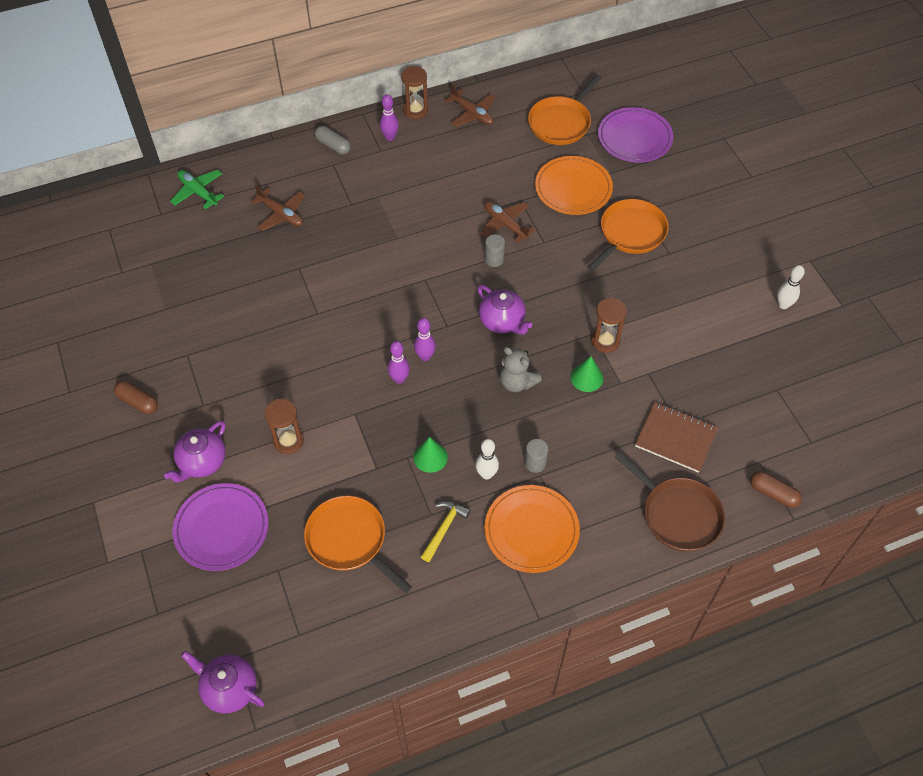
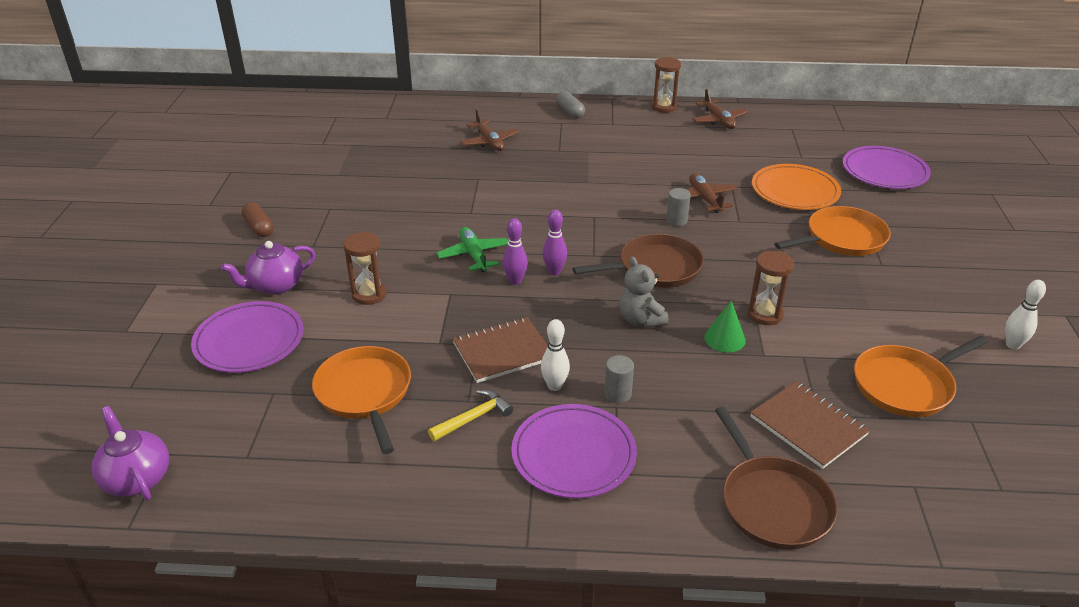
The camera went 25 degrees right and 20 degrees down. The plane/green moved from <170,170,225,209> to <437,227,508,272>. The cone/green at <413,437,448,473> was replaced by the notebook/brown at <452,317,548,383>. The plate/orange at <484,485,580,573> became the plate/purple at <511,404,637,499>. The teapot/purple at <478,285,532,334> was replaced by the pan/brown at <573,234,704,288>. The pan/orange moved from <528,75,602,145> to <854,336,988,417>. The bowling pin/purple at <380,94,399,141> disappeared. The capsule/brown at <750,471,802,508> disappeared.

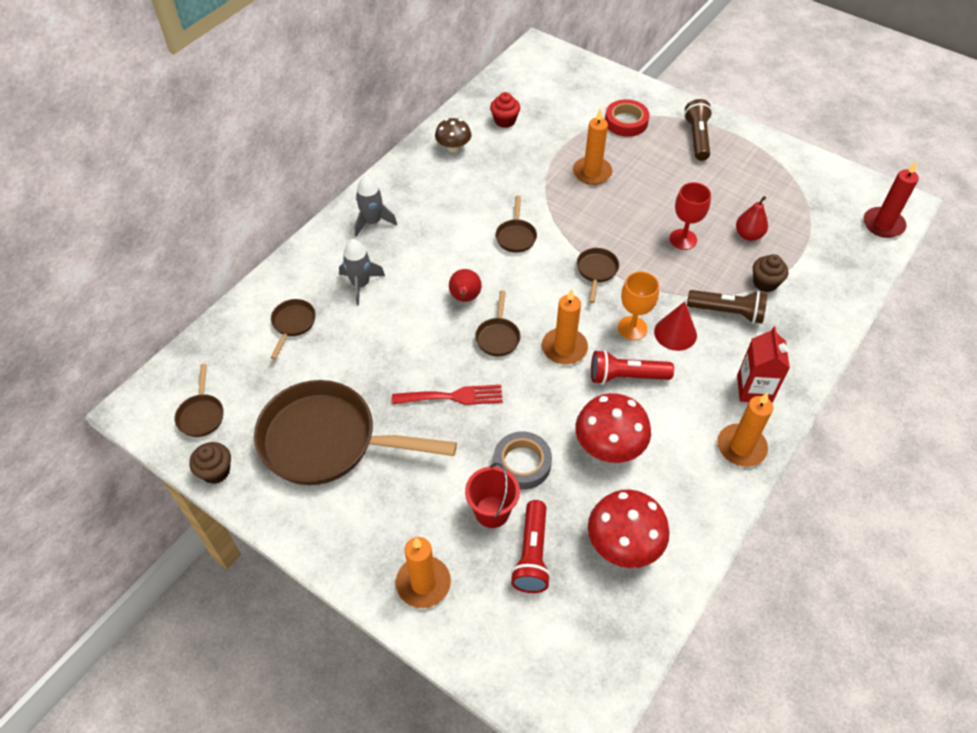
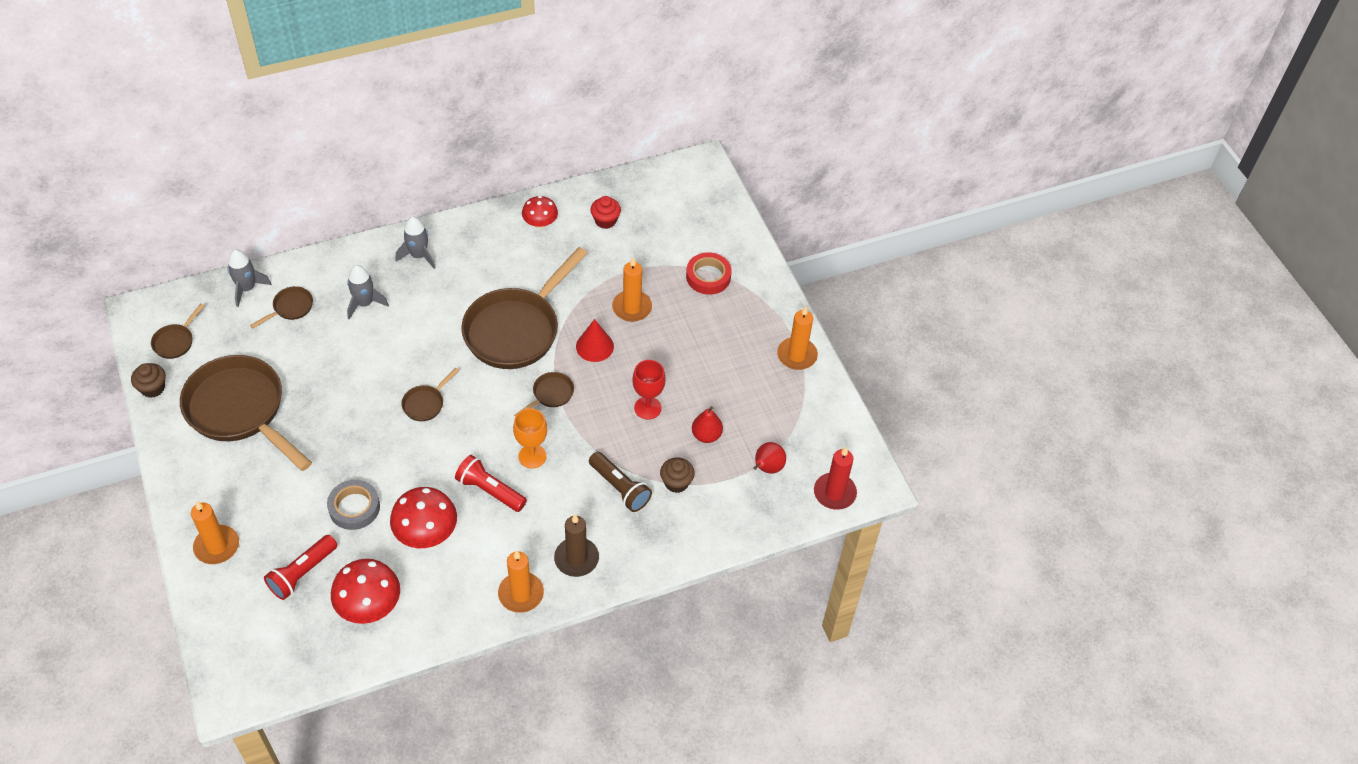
The camera went 30 degrees right and 0 degrees up. The rocket/grey at <228,250,272,307> appeared. The pan/brown at <496,196,537,253> changed to 2.39 times the size. The mushroom/brown at <435,118,472,152> became the mushroom/red at <522,196,558,229>. The carton/red at <737,326,790,403> was replaced by the candle/brown at <554,514,599,577>. The cone/red moved from <654,301,697,351> to <576,319,614,362>. The pear/red moved from <449,269,482,302> to <753,442,786,474>. The candle/orange moved from <542,289,588,365> to <777,306,818,370>. The fork/red at <392,385,503,405> disappeared. The bucket/red at <465,463,520,528> disappeared. The flashlight/brown at <684,99,712,161> disappeared.

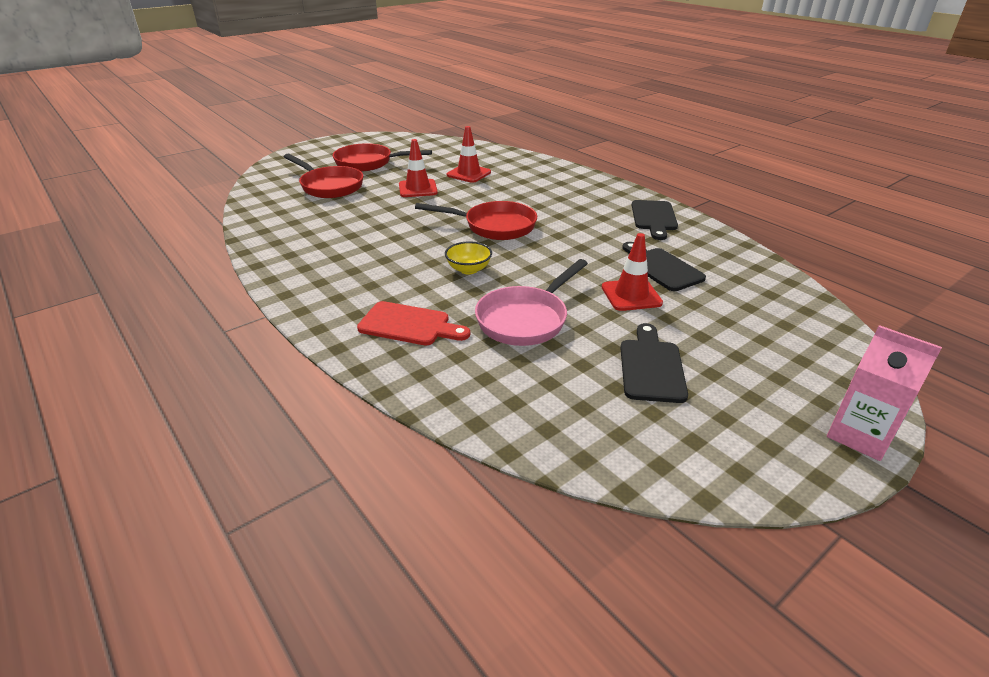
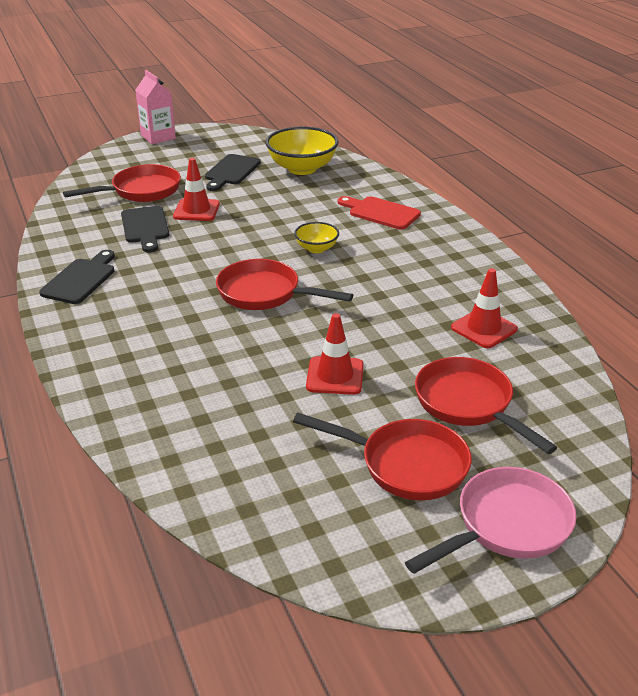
The camera went 165 degrees left and 0 degrees up. The pan/red at <63,164,181,202> appeared. The bowl/yellow at <265,127,338,175> appeared. The pan/pink moved from <475,259,588,346> to <405,467,576,574>. The traffic cone/red moved from <447,126,491,183> to <451,268,518,348>.

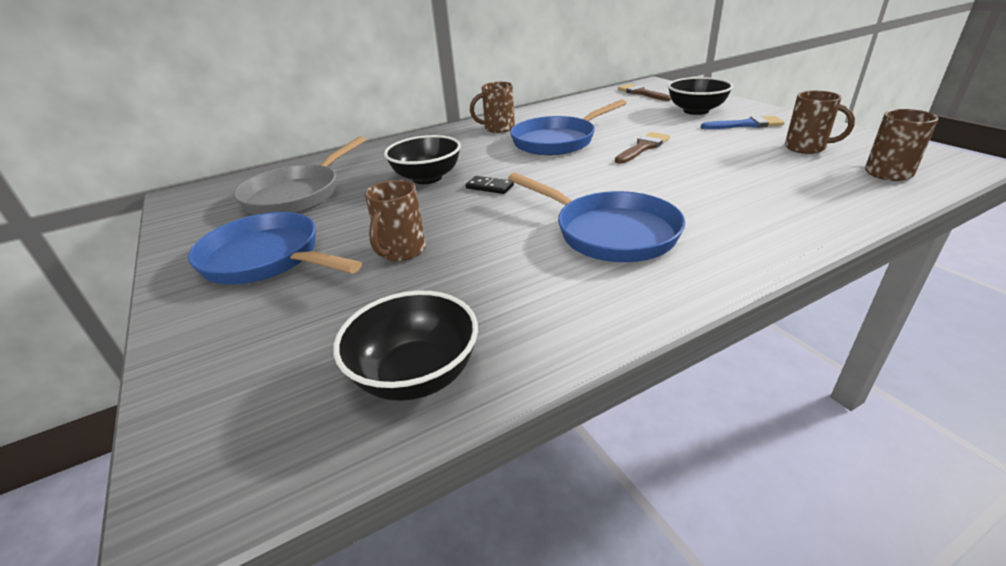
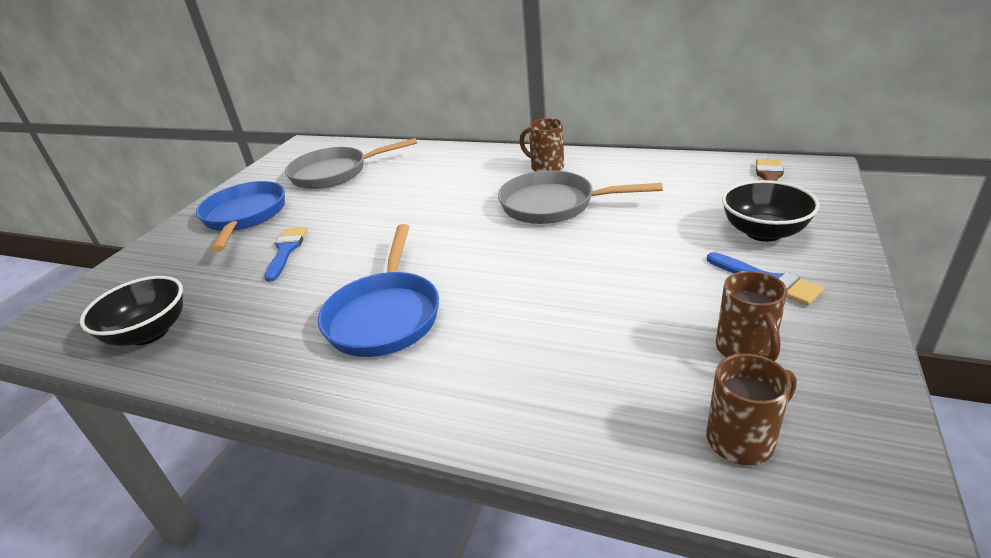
The camera went 50 degrees right and 0 degrees up. The mug/brown at <365,180,426,261> was replaced by the brush/blue at <264,227,307,282>. The pan/blue at <510,99,627,155> became the pan/grey at <498,170,663,224>. The bowl/black at <384,135,461,184> disappeared. The domino/black at <466,176,514,194> disappeared. The brush/brown at <615,132,670,164> disappeared.

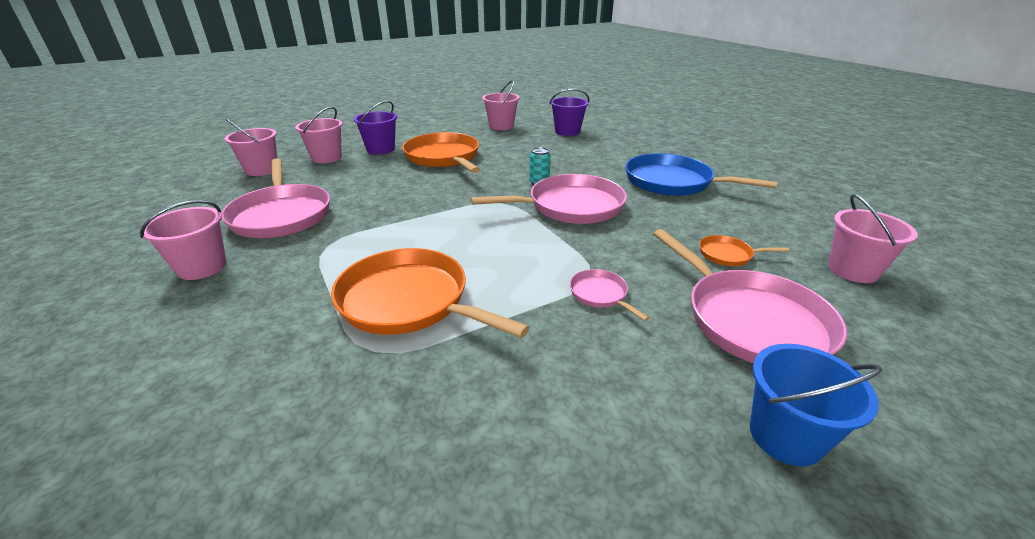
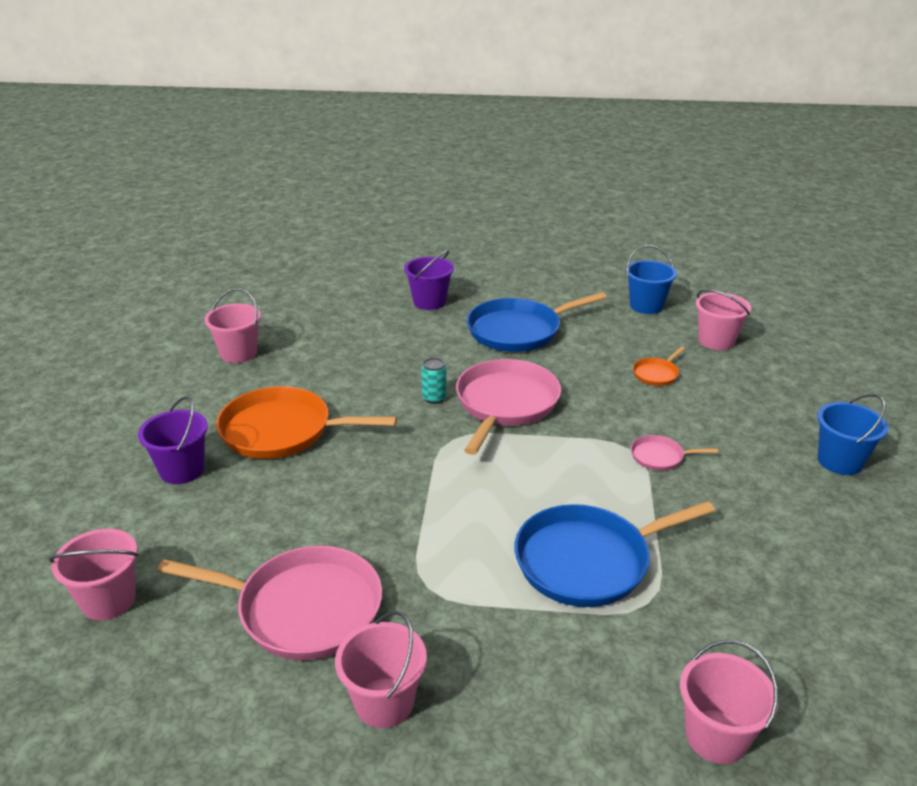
The camera went 55 degrees left and 0 degrees up. The bucket/purple moved from <550,88,589,136> to <404,250,454,310>. The pan/orange at <331,248,530,338> became the pan/blue at <514,501,715,607>. The bucket/blue at <626,245,677,314> appeared. The bucket/pink moved from <295,107,343,163> to <680,640,778,764>. The pan/pink at <653,229,847,363> disappeared.

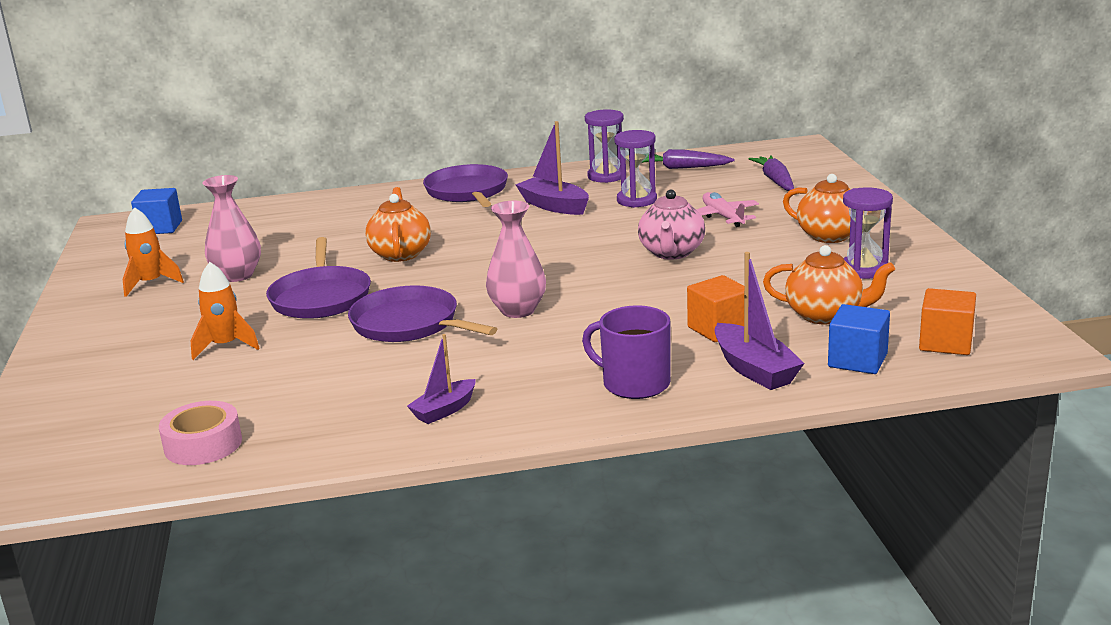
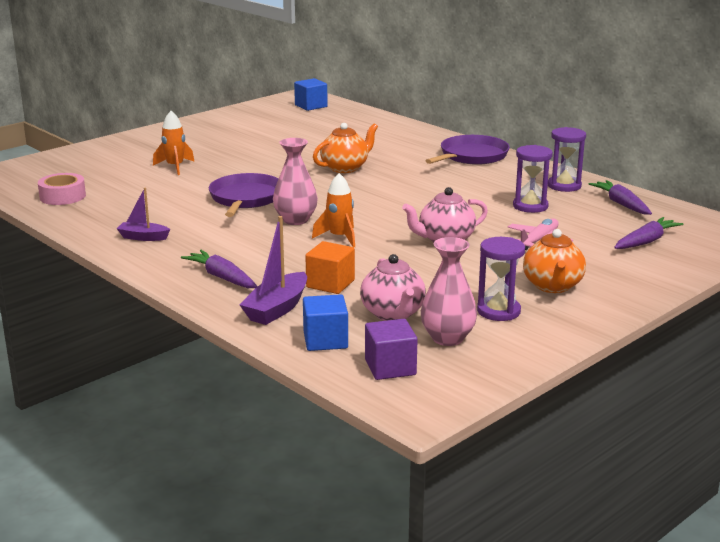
The camera went 55 degrees right and 0 degrees up. The mug/purple at <582,305,670,399> was replaced by the carrot/purple at <181,250,258,288>. The rocket/orange moved from <123,207,184,297> to <312,173,355,247>. The teapot/orange at <763,245,895,324> became the teapot/pink at <360,254,426,321>. The cube/orange at <919,288,976,355> became the cube/purple at <365,319,418,380>. The vase/pink moved from <203,175,261,282> to <421,237,477,346>. The pan/purple at <266,237,371,319> disappeared. The boat/purple at <515,121,589,215> disappeared.

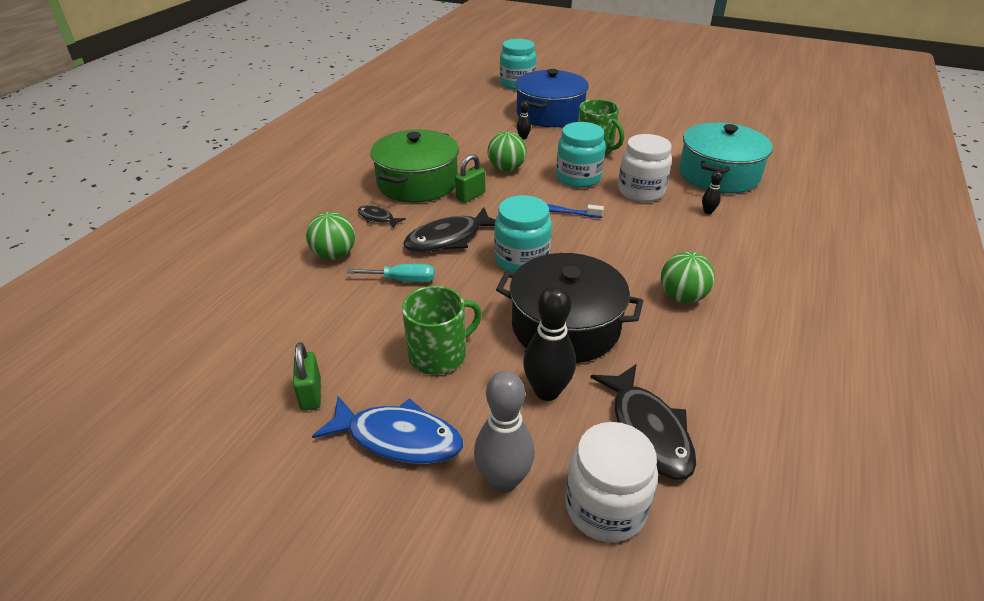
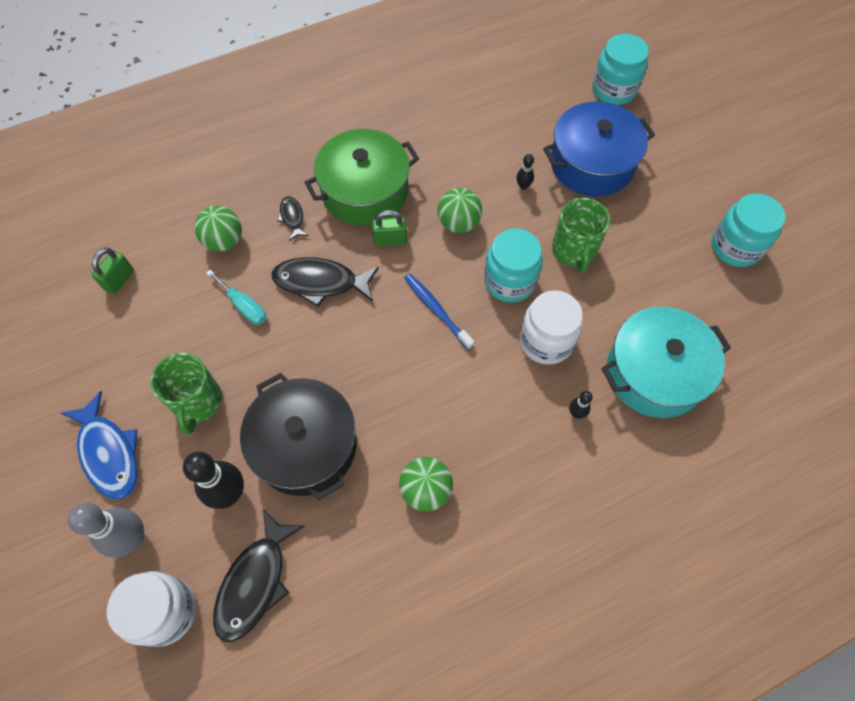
The camera went 40 degrees right and 25 degrees up. The padlock/green moved from <293,342,321,411> to <92,248,134,294>. The mug/green at <402,286,482,375> turned 75 degrees clockwise. The jar/turquoise moved from <494,195,552,273> to <712,193,786,267>.

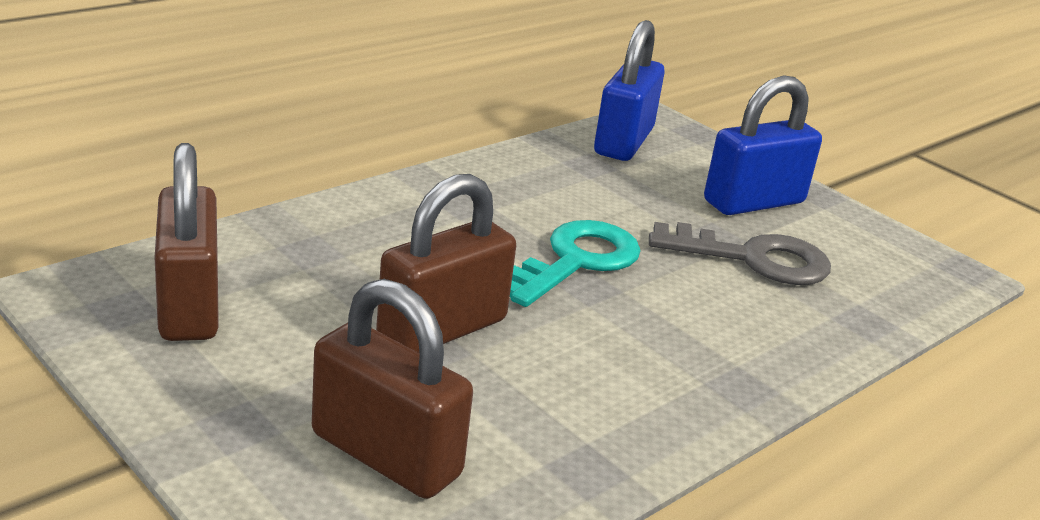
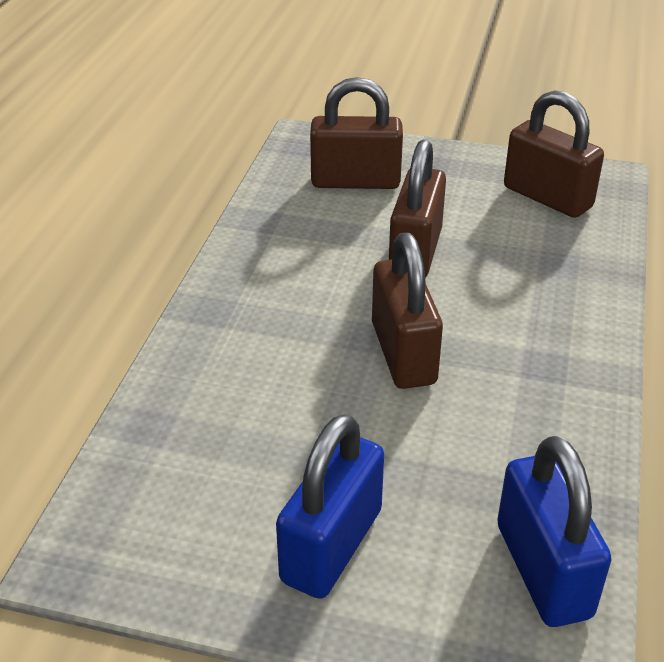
The camera went 150 degrees right and 10 degrees up. The key/turquoise at <510,220,641,307> was replaced by the padlock/brown at <372,233,443,389>. The key/grey at <649,222,831,285> disappeared.

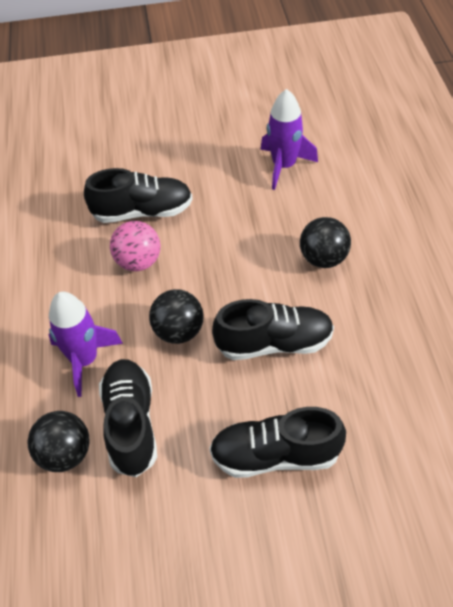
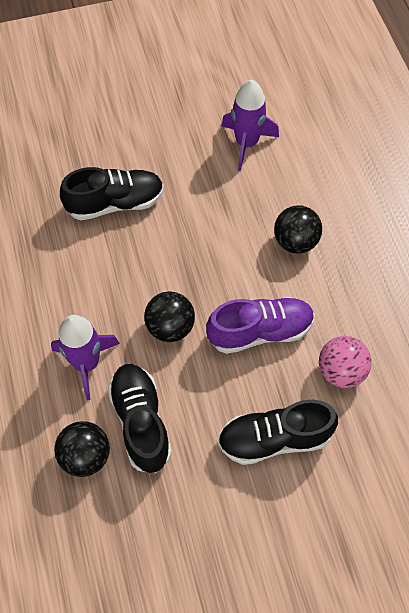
The camera went 10 degrees left and 10 degrees up. The shoe/black at <212,299,334,360> became the shoe/purple at <206,297,315,354>. The ball/pink moved from <110,221,160,271> to <319,336,372,388>.

